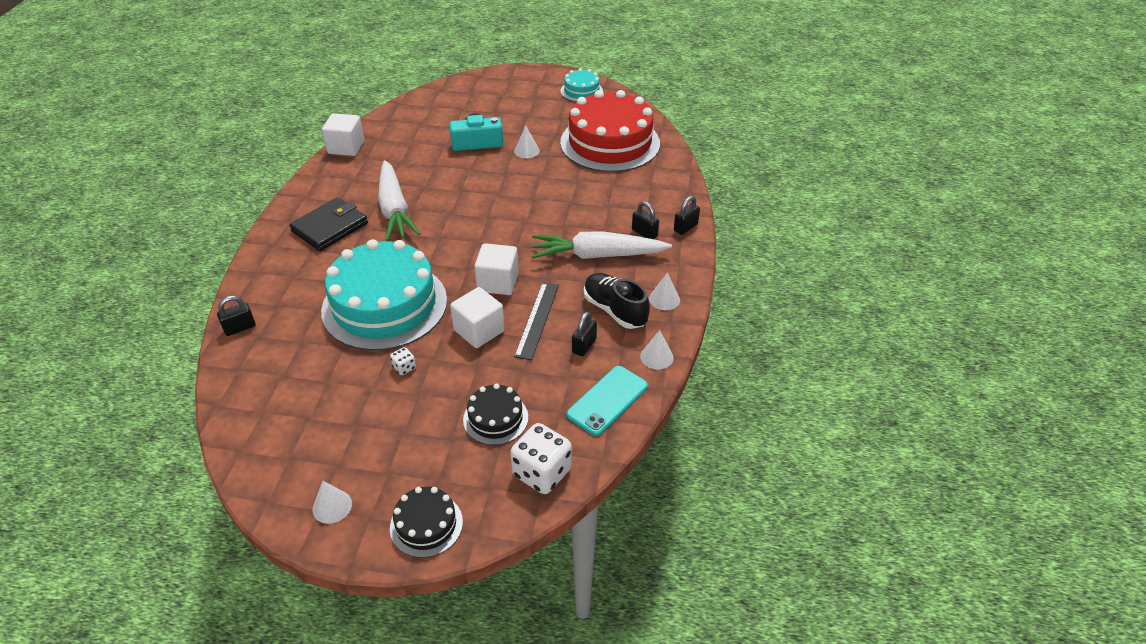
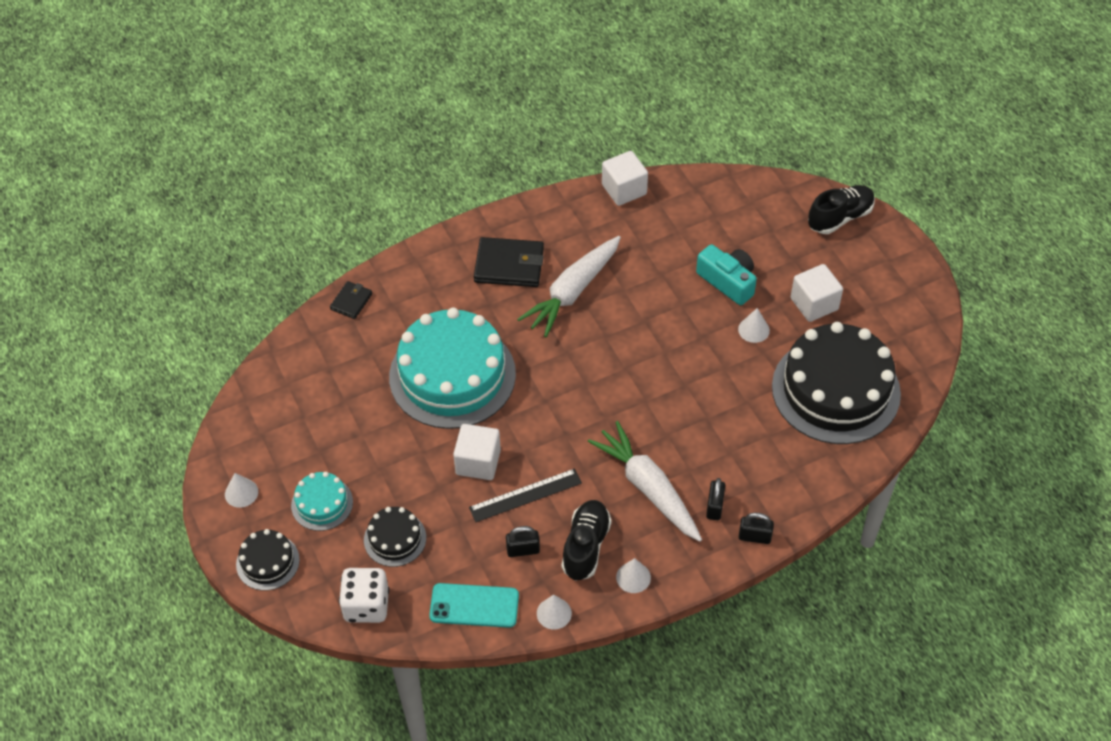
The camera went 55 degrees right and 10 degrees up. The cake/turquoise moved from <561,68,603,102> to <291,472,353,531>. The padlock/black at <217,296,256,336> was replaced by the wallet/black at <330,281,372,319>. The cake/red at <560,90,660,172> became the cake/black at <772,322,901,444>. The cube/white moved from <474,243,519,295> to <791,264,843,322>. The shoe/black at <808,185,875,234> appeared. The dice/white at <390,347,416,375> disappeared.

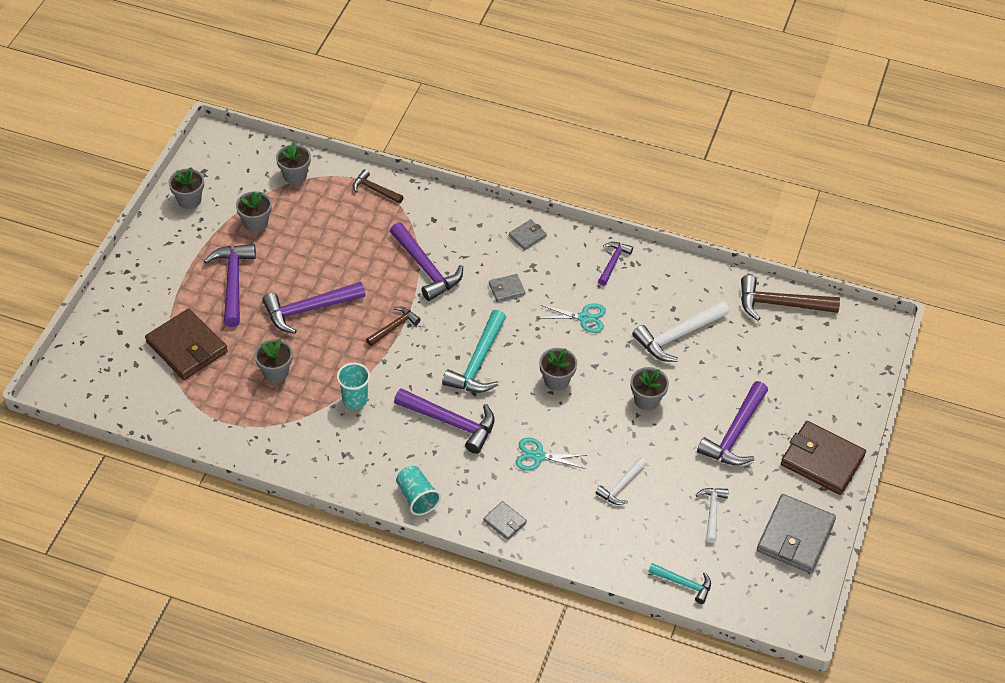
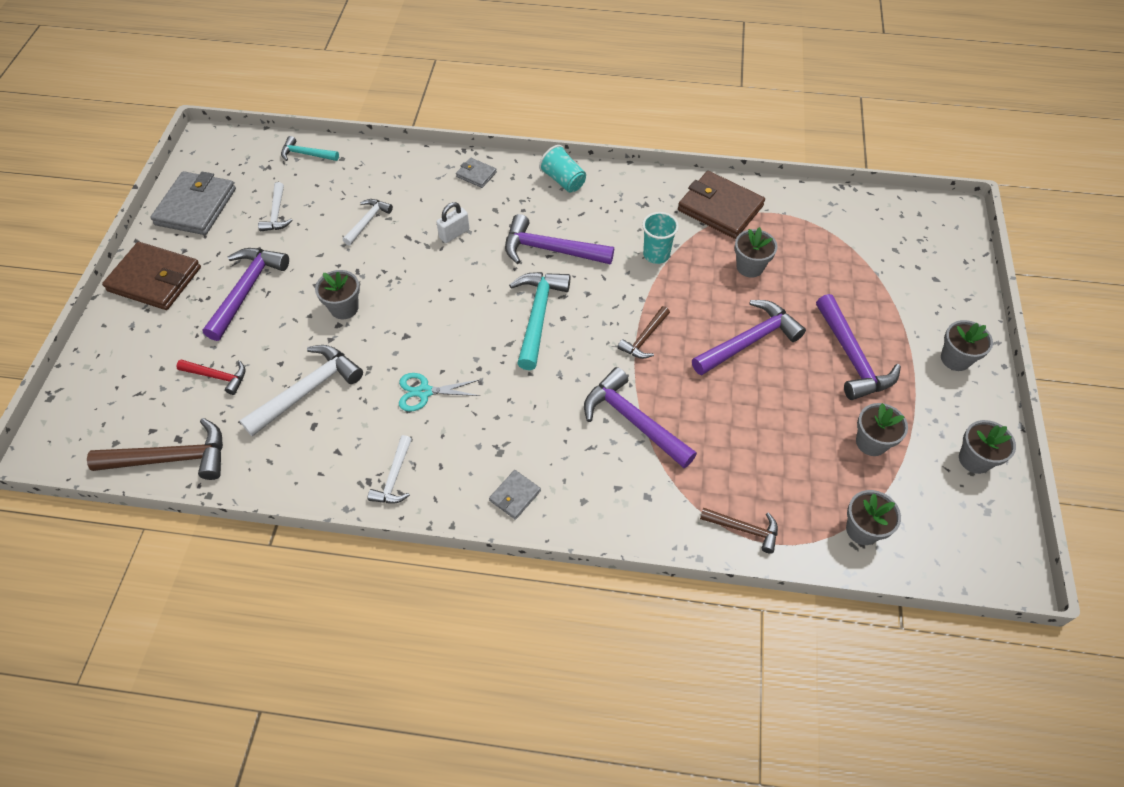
The camera went 170 degrees right and 5 degrees up. The hammer/red at <176,359,246,395> appeared. The hammer/purple at <598,242,633,286> became the hammer/white at <368,435,412,504>. The scissors/turquoise at <516,438,586,471> was replaced by the padlock/white at <436,202,469,243>. The wallet/brown moved from <145,309,228,380> to <678,171,765,239>. The flower pot/grey moved from <539,348,577,391> to <941,320,993,371>. The wallet/grey at <489,274,526,302> disappeared.

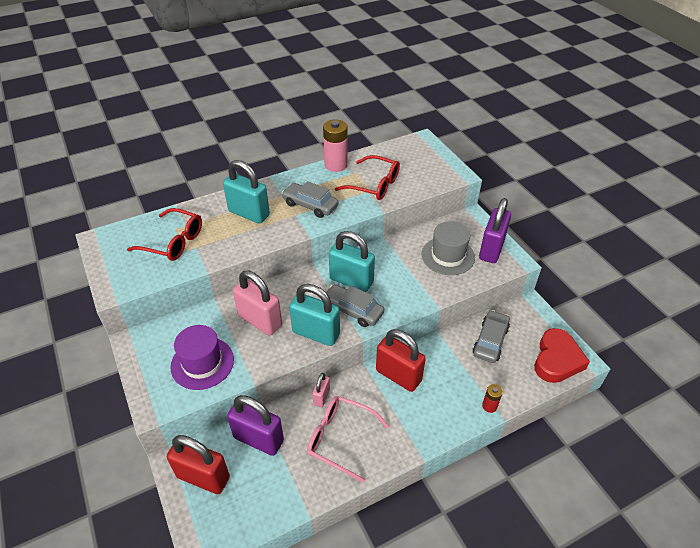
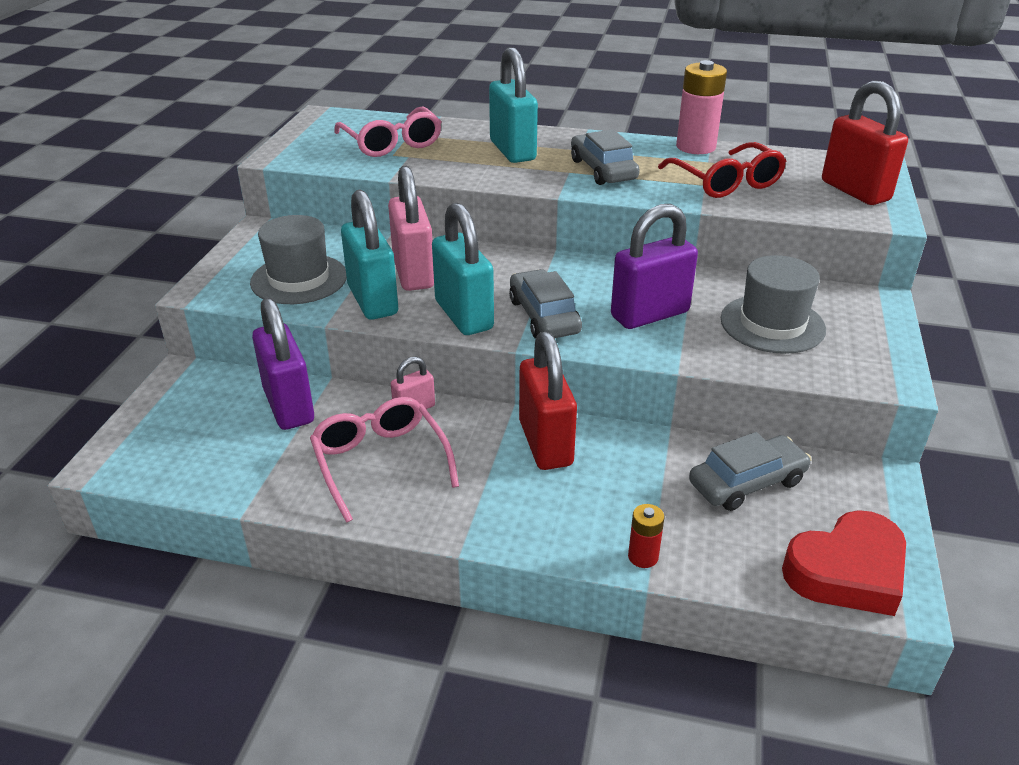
The camera went 40 degrees right and 10 degrees down. The hat/purple at <170,325,234,390> became the hat/grey at <250,215,347,304>. The glasses/red at <127,208,202,261> became the glasses/pink at <334,107,442,157>. The padlock/turquoise moved from <329,231,375,292> to <341,189,398,320>. The padlock/purple moved from <479,198,511,263> to <611,204,698,329>. The padlock/red moved from <167,435,230,494> to <822,80,908,205>.

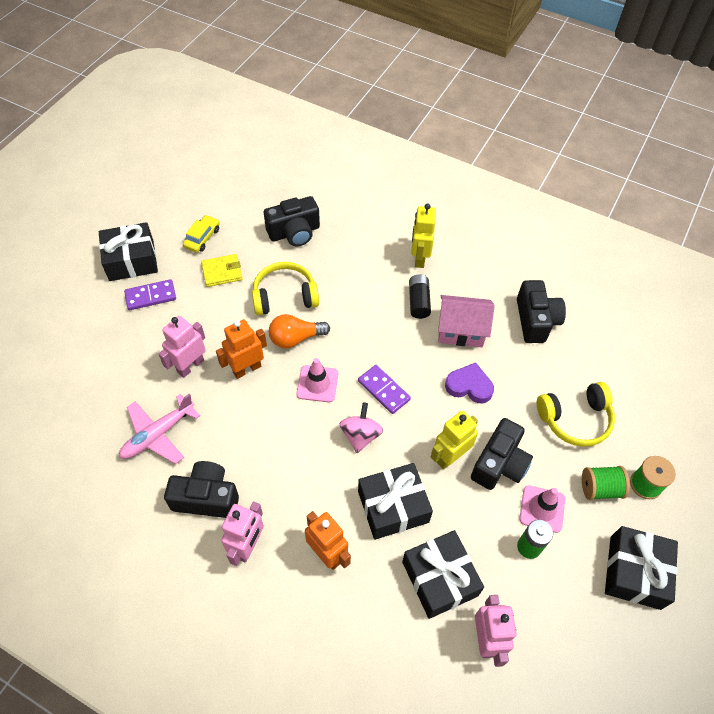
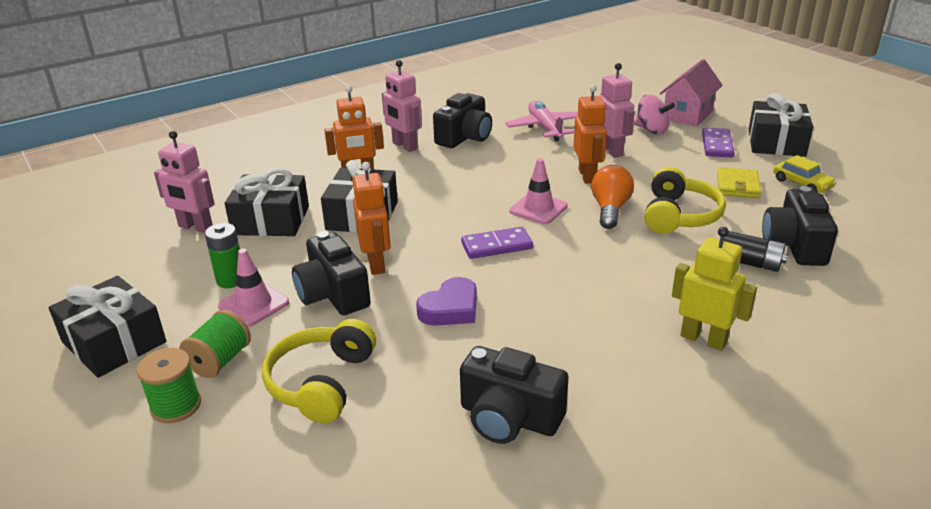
The camera went 120 degrees right and 25 degrees down. The robot/yellow at <431,411,478,469> became the robot/orange at <353,162,391,275>. The spinning top/pink moved from <340,402,383,453> to <634,94,675,135>. The house/pink moved from <438,295,495,347> to <660,59,723,127>. The battery/black moved from <409,275,431,319> to <723,231,788,272>.

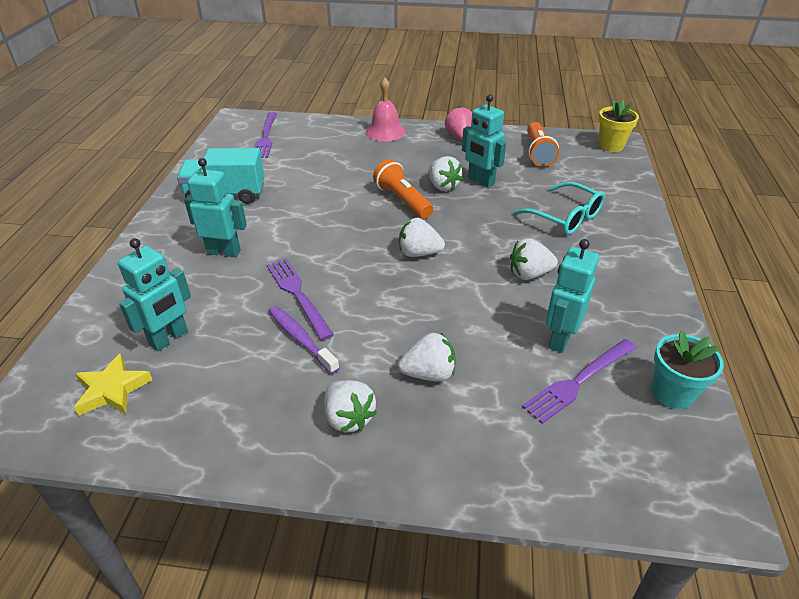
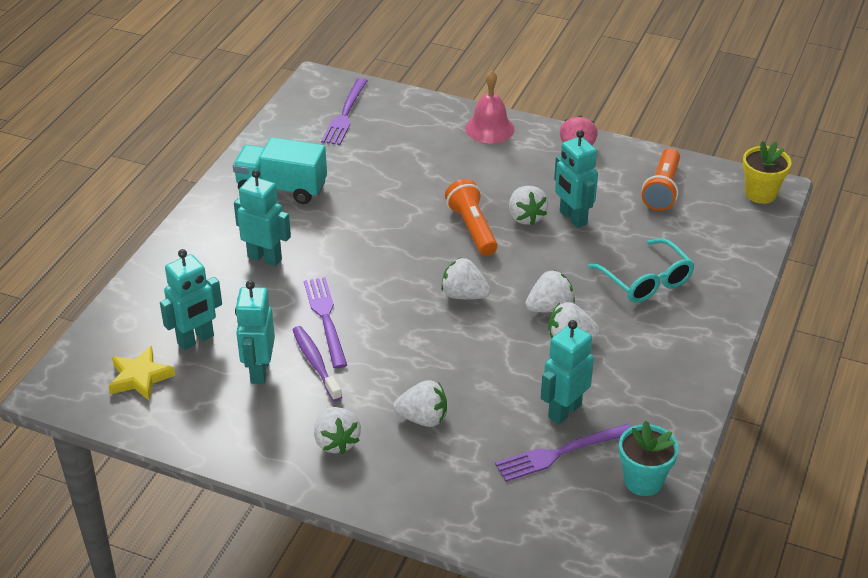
The camera went 15 degrees right and 0 degrees up. The robot/turquoise at <235,280,275,384> appeared. The strawberry/white at <525,270,575,312> appeared.

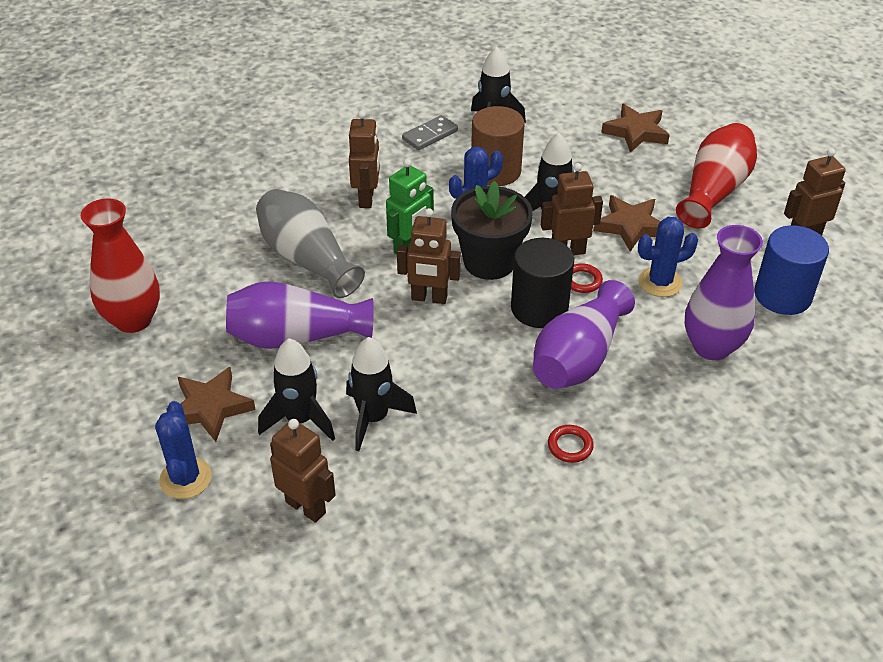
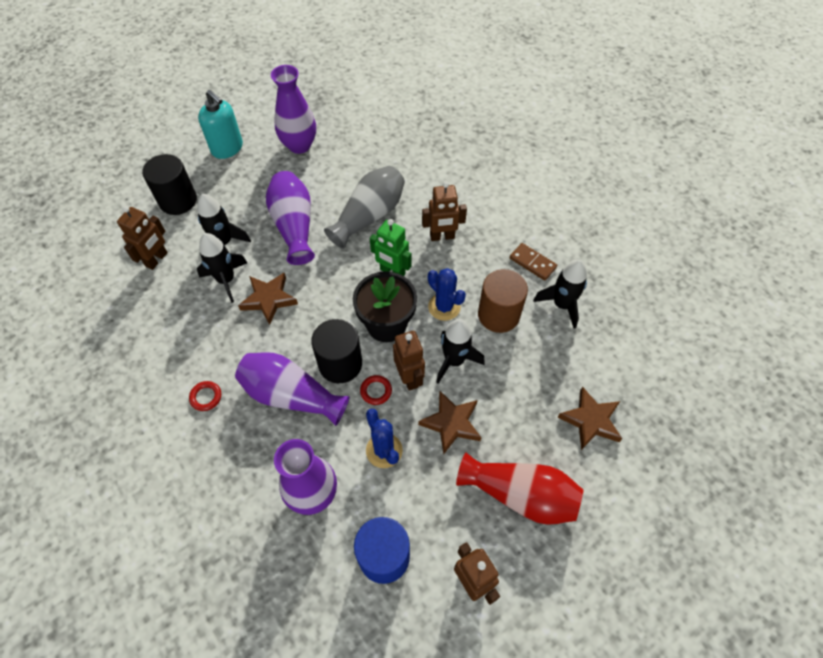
The camera went 80 degrees right and 15 degrees up. The cactus/blue at <155,401,212,499> was replaced by the cylinder/black at <142,154,197,215>. The soap dispenser/turquoise at <198,90,243,159> appeared. The star/brown moved from <178,367,255,442> to <238,273,298,325>. The vase/red at <81,198,160,333> became the vase/purple at <271,65,316,154>. The domino/grey at <402,115,458,150> became the domino/brown at <510,243,557,281>. The robot/brown at <397,208,461,304> disappeared.

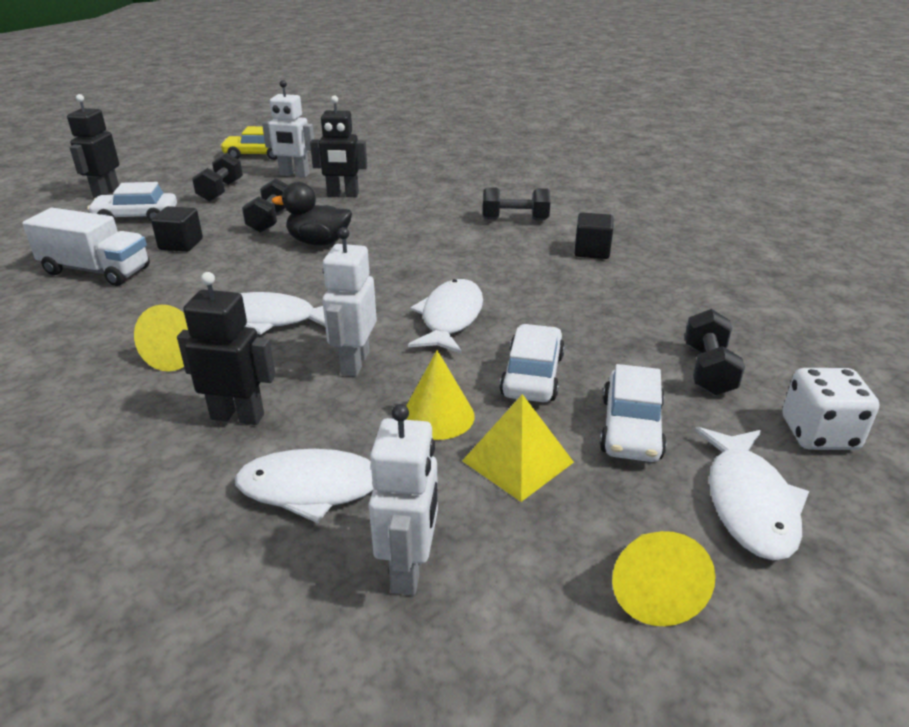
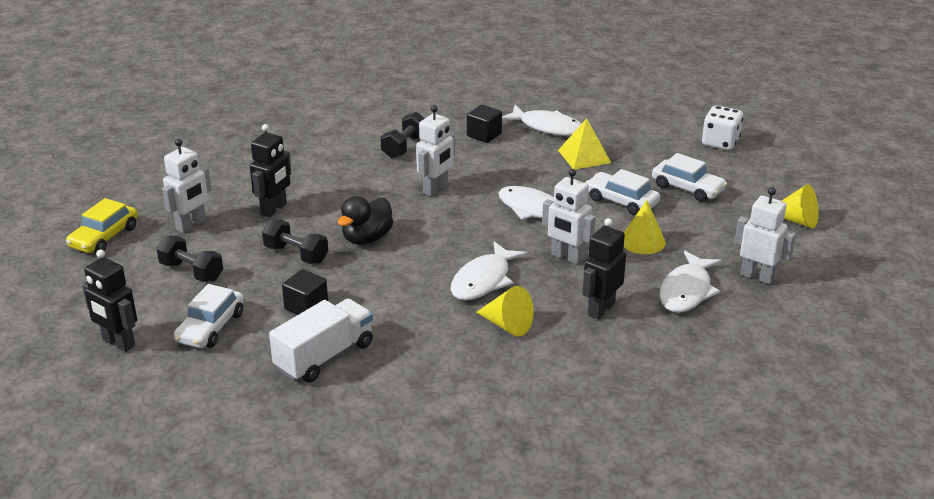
The camera went 65 degrees left and 0 degrees up. The robot/white at <416,105,455,196> appeared. The fish/white moved from <694,427,809,560> to <502,105,582,136>. The pyramid/yellow moved from <462,394,574,502> to <558,119,611,170>. The dumbbell/black at <685,309,745,396> disappeared.

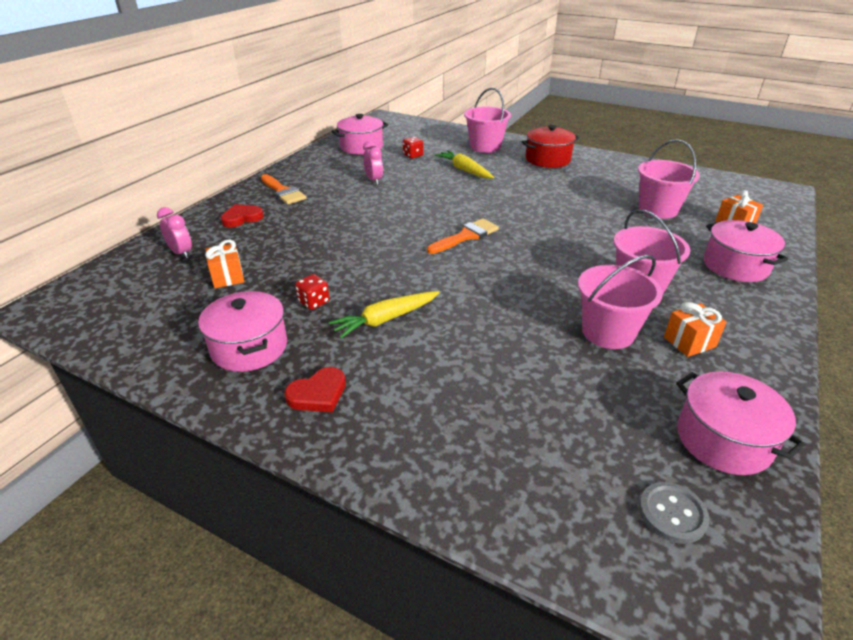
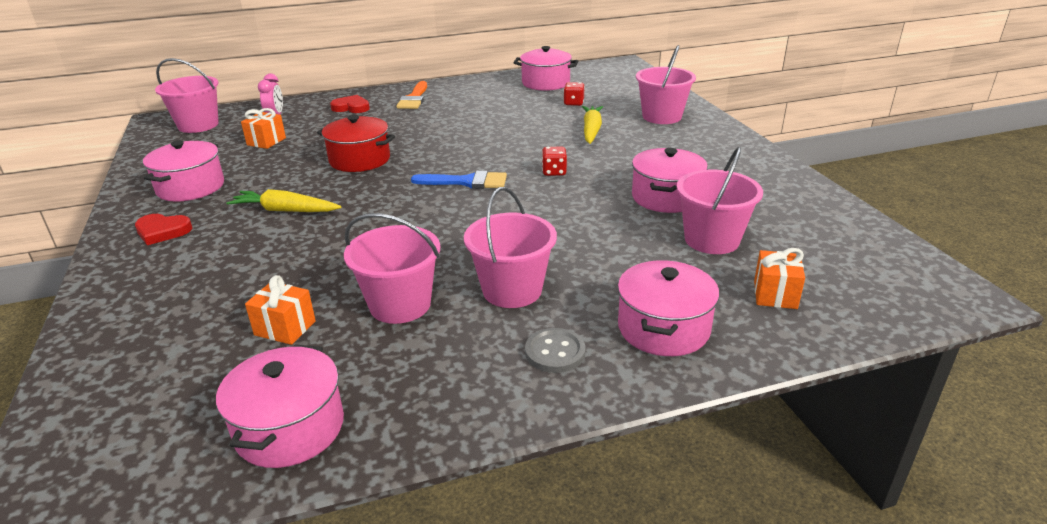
The camera went 45 degrees right and 5 degrees down. The bucket/pink at <155,58,219,133> appeared. The gift/orange moved from <664,302,727,357> to <245,275,316,345>. The pot/red moved from <521,125,579,168> to <317,115,395,172>. The brush/orange at <427,218,499,254> became the brush/blue at <411,171,507,189>. The button/grey moved from <639,482,710,544> to <525,328,586,373>. The dice/red moved from <295,274,330,310> to <542,146,567,176>. The pot/pink at <632,148,708,213> appeared. The clock/pink at <363,141,383,185> disappeared.

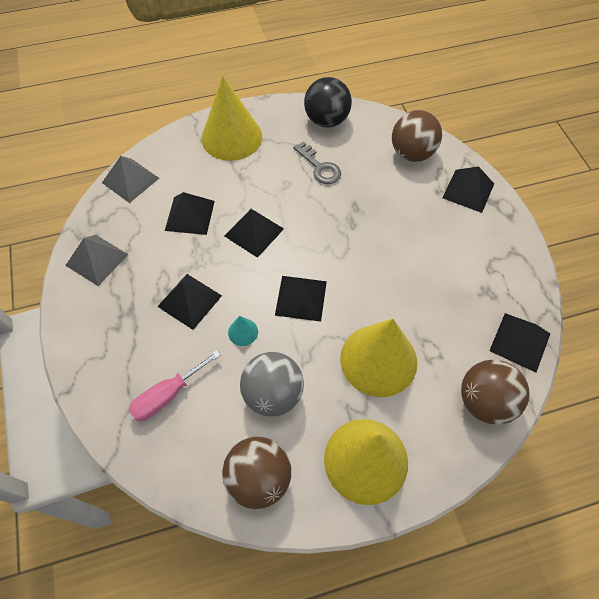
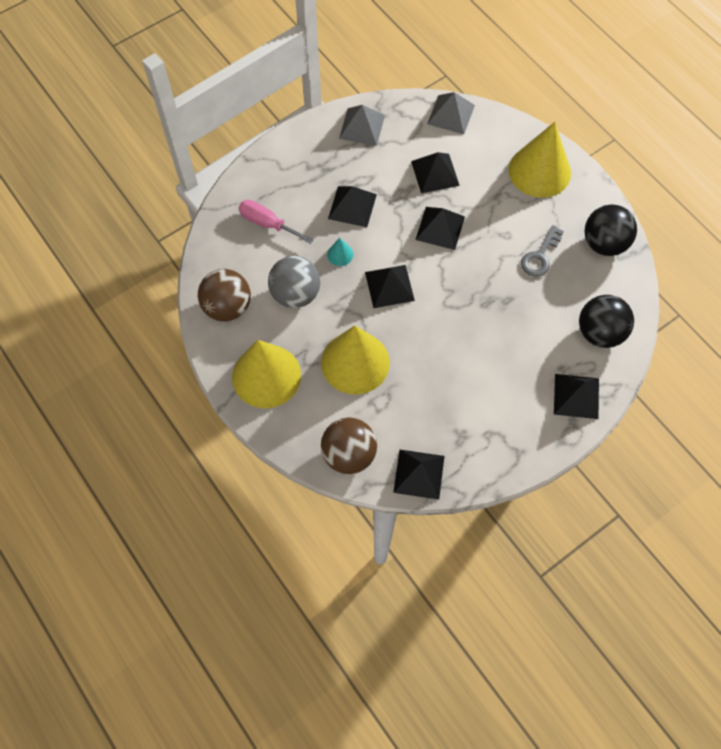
The camera went 70 degrees right and 5 degrees up. The ball/brown at <392,110,442,162> became the ball/black at <579,295,634,348>.

